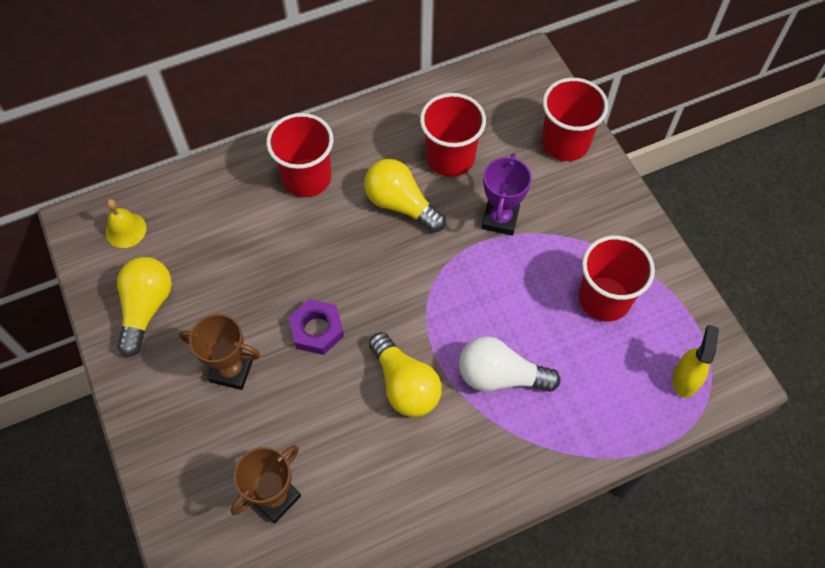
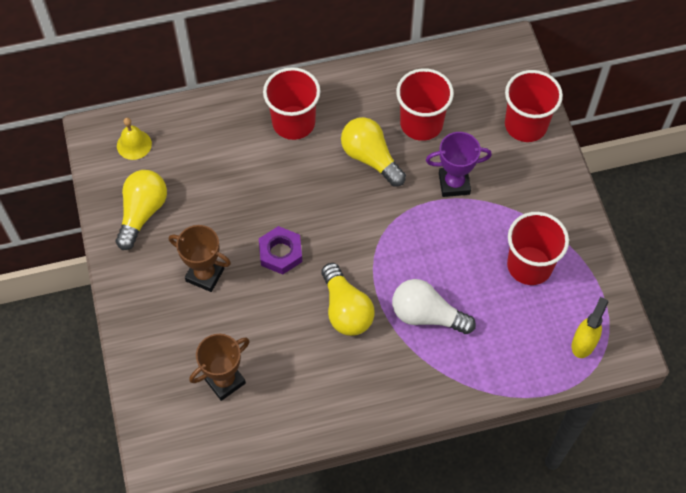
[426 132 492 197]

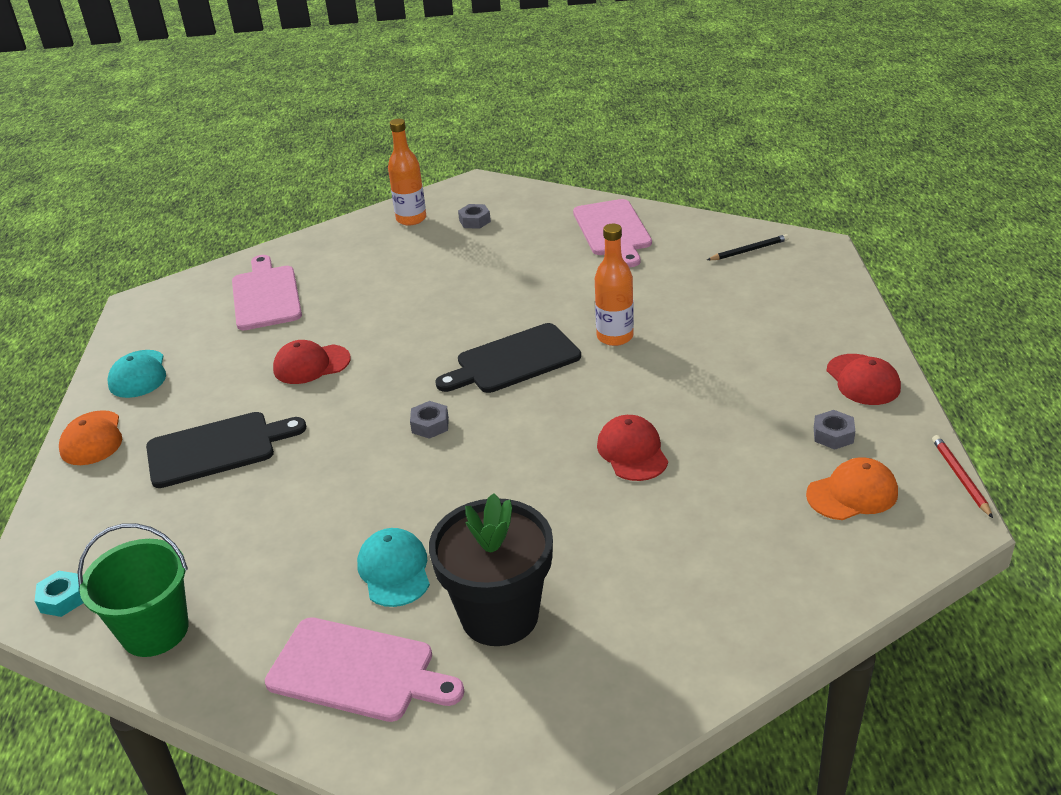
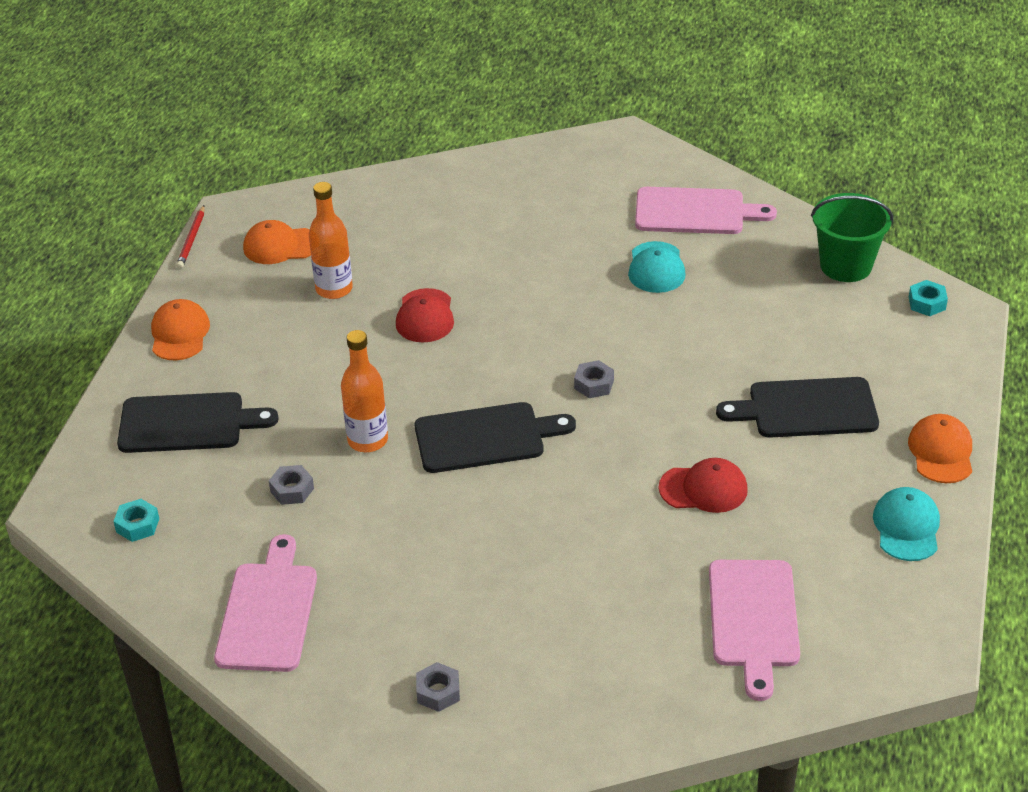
[635 187 777 234]
[309 182 353 299]
[429 493 553 646] (first image)
[113 499 159 542]
[269 465 314 505]
[151 299 210 360]
[117 392 279 453]

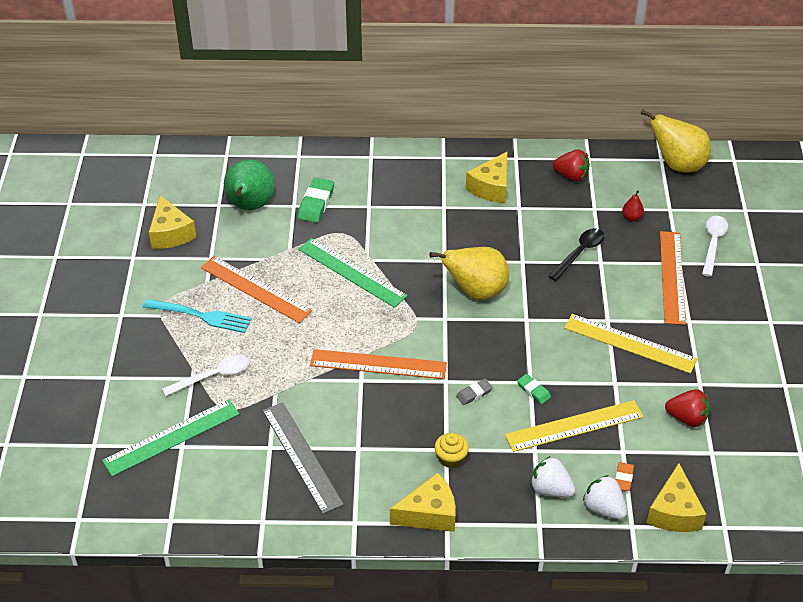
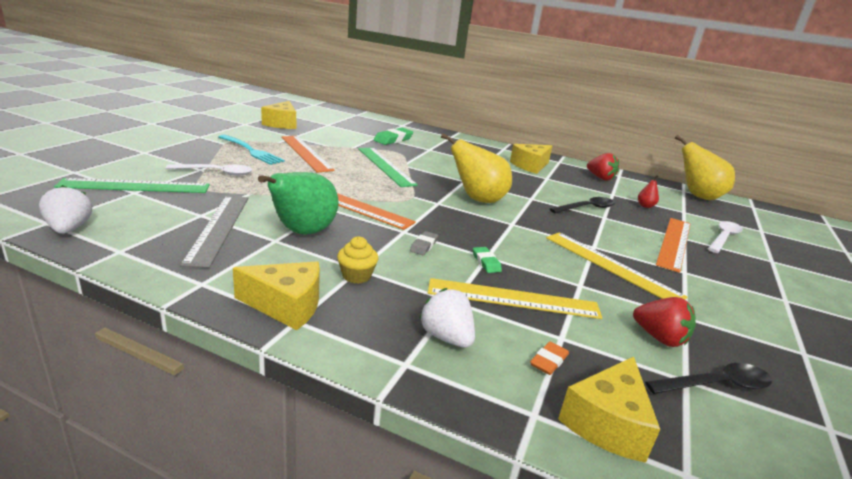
[258 172 339 235]
[410 231 438 255]
[39 185 92 234]
[645 363 772 394]

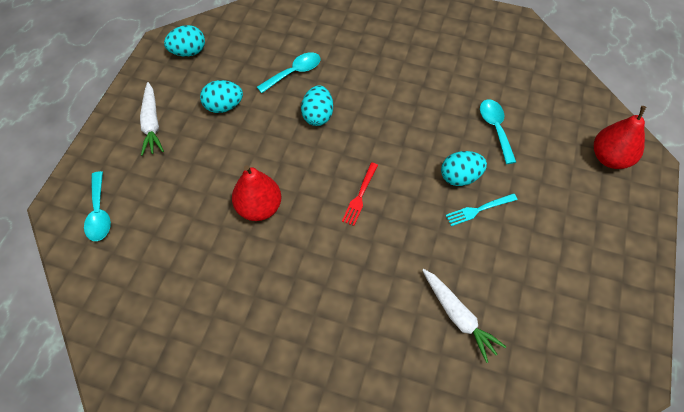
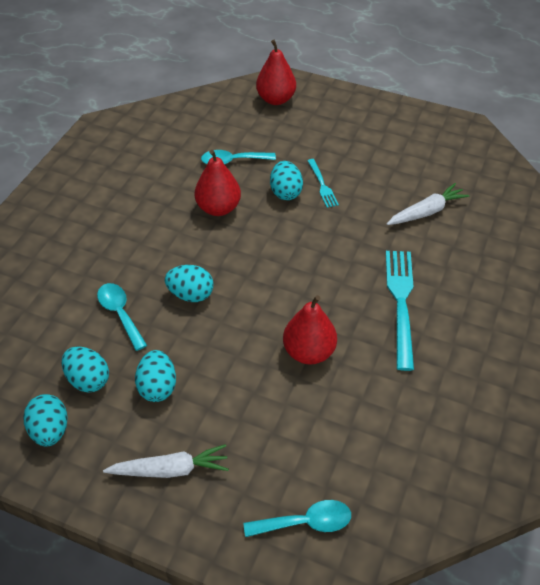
[342 162 378 226] (first image)
[62 346 109 392]
[194 150 241 216]
[386 251 414 371]

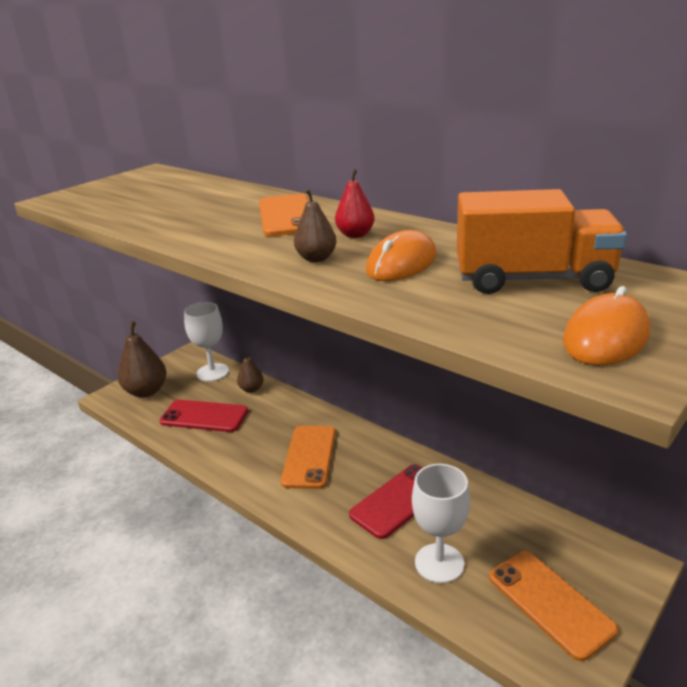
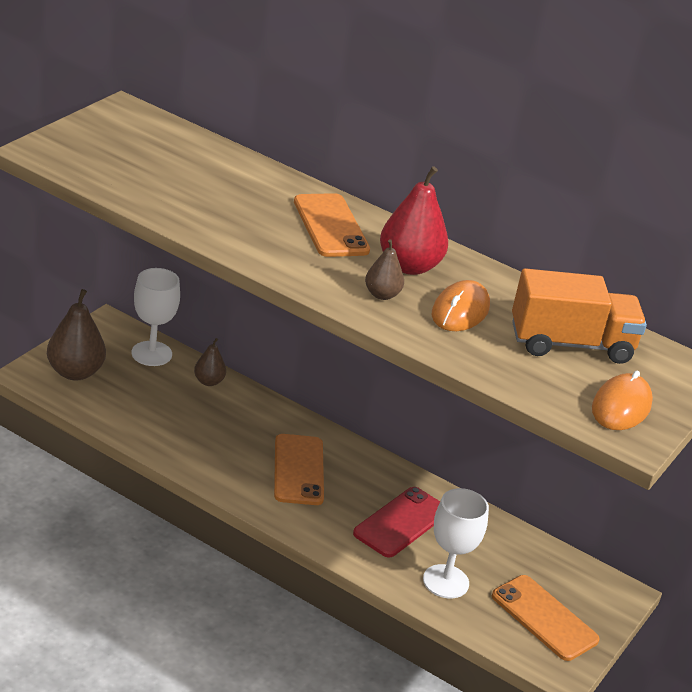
[160 400 248 432] (first image)
[380 166 448 275]

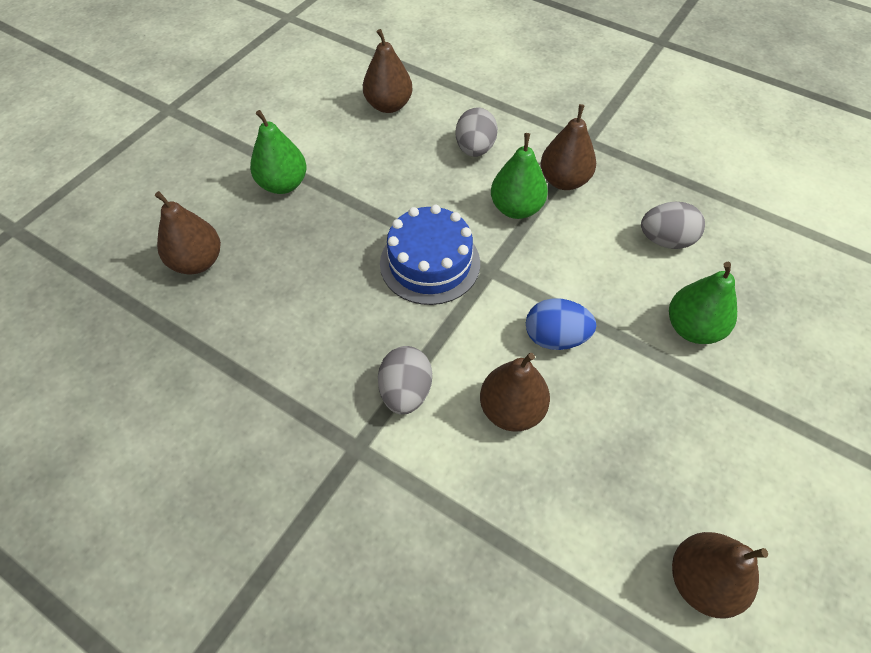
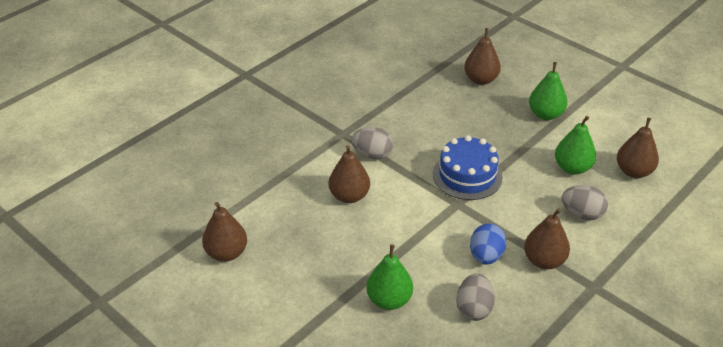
[555 116 596 175]
[470 223 507 265]

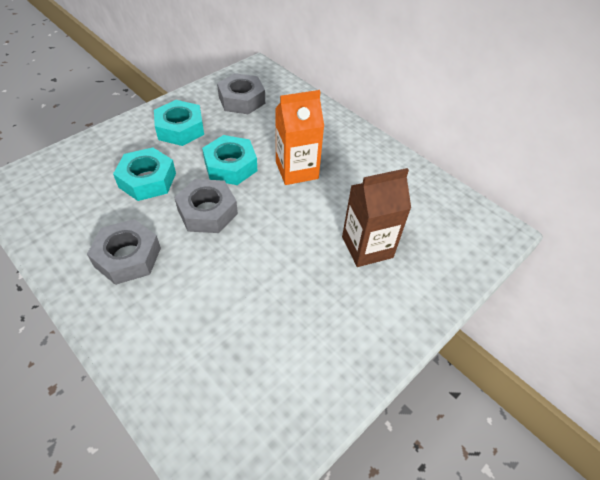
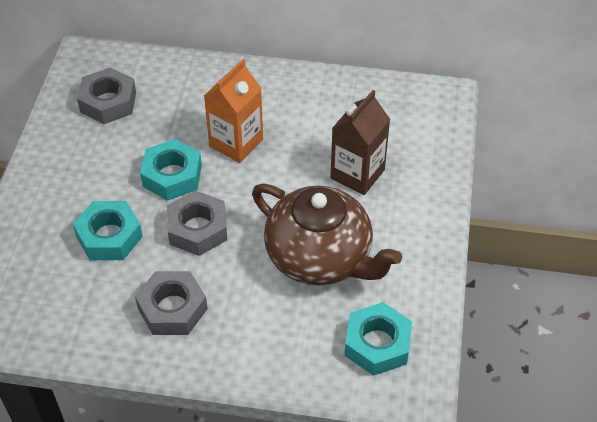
[344 302 412 376]
[252 184 402 285]

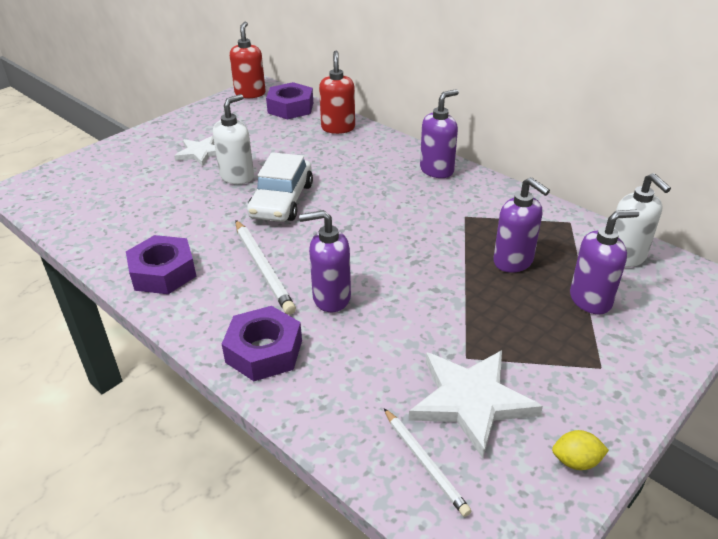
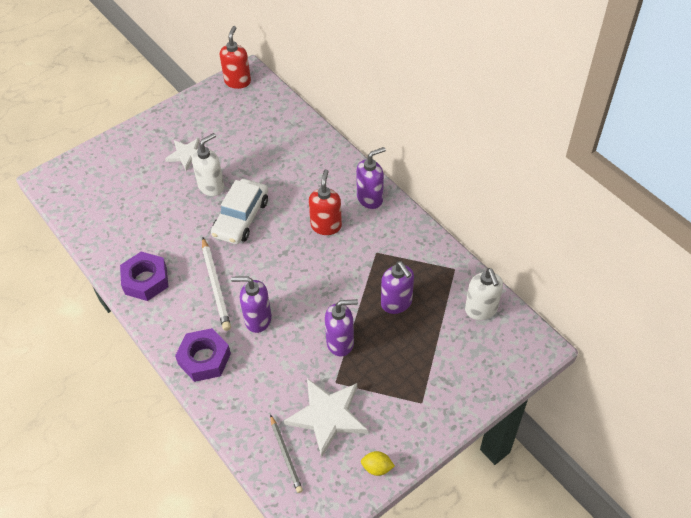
[266 82 313 119] (first image)
[309 169 342 235]
[270 415 303 493]
[325 299 358 356]

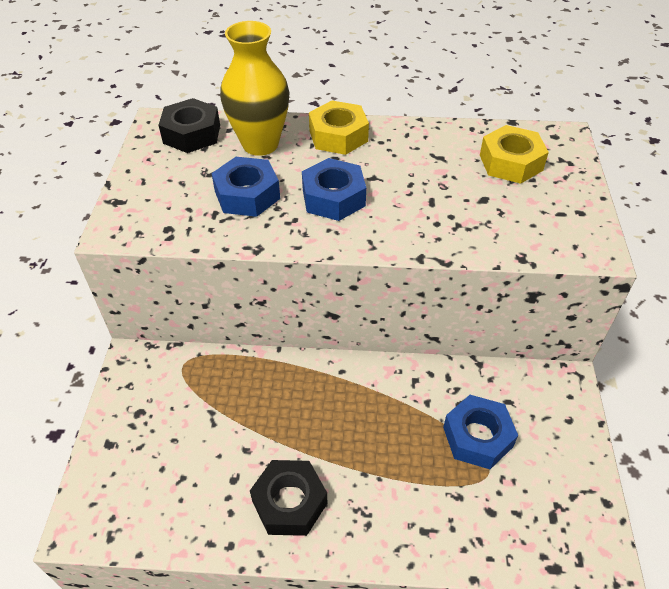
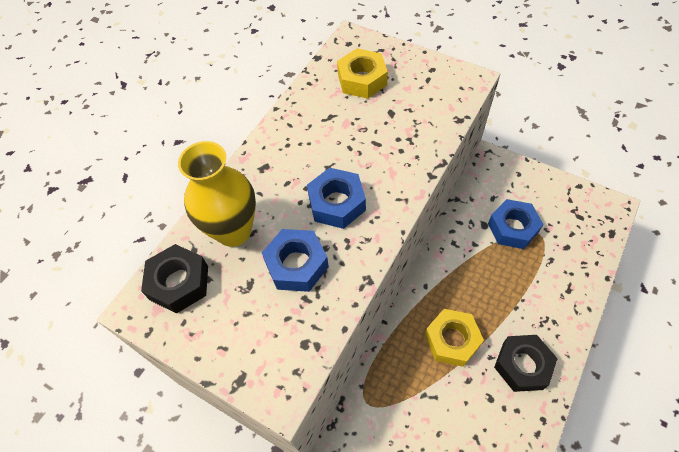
[425 309 484 367]

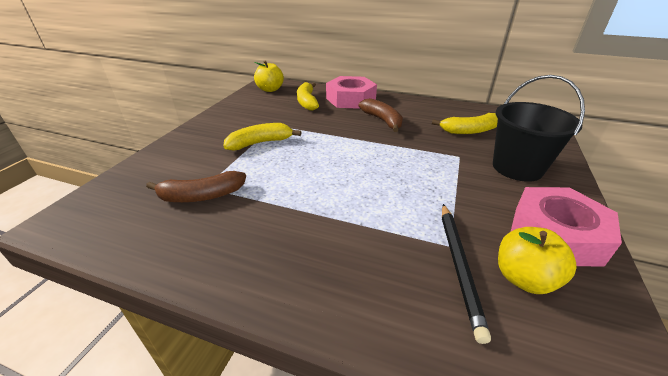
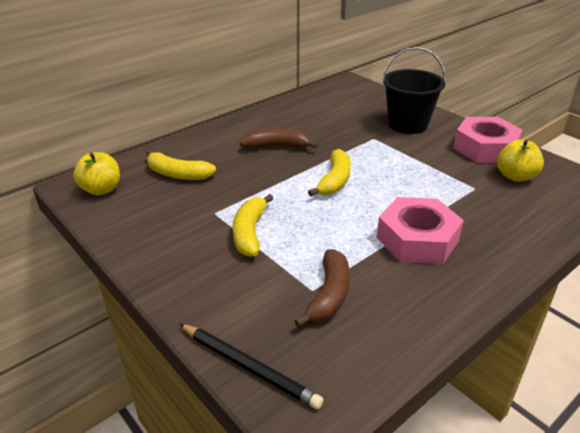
[377 197 464 264]
[308 149 351 196]
[180 324 324 409]

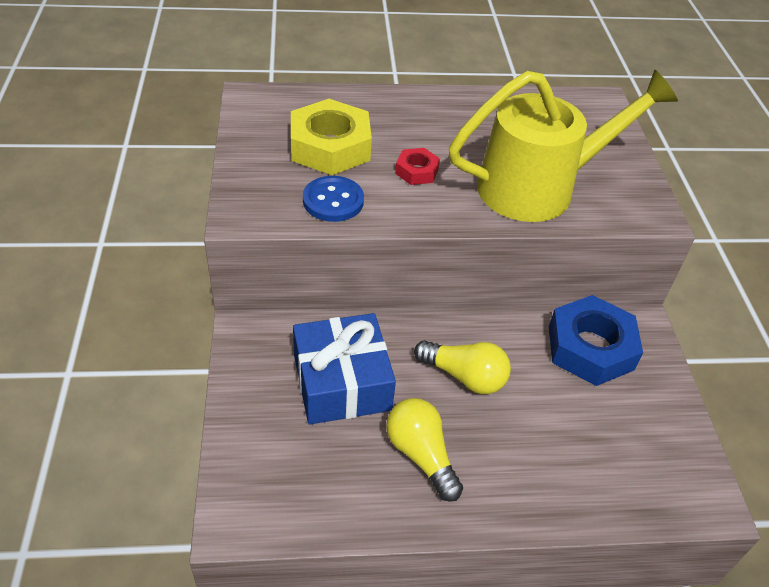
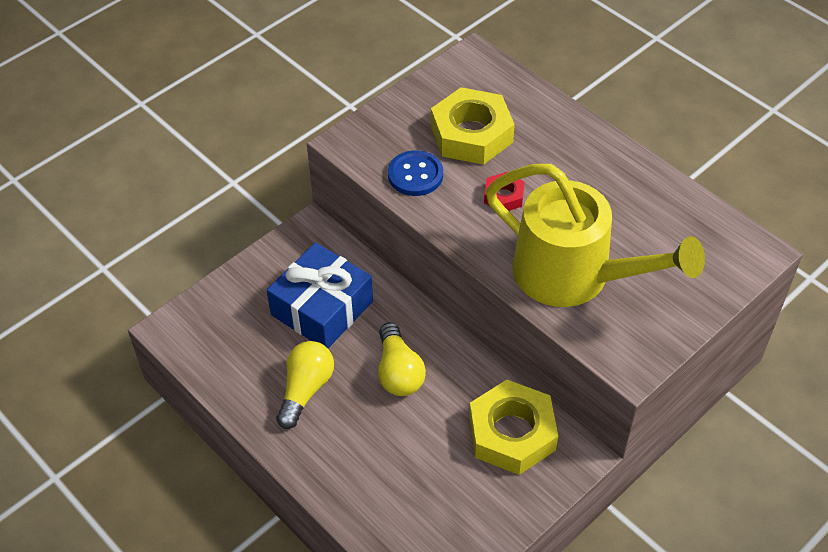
[469 380 558 475]

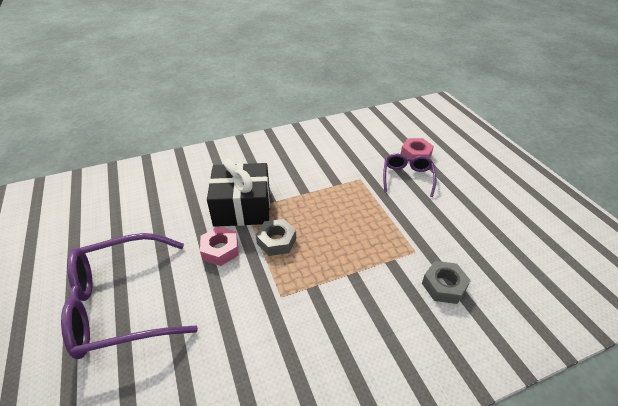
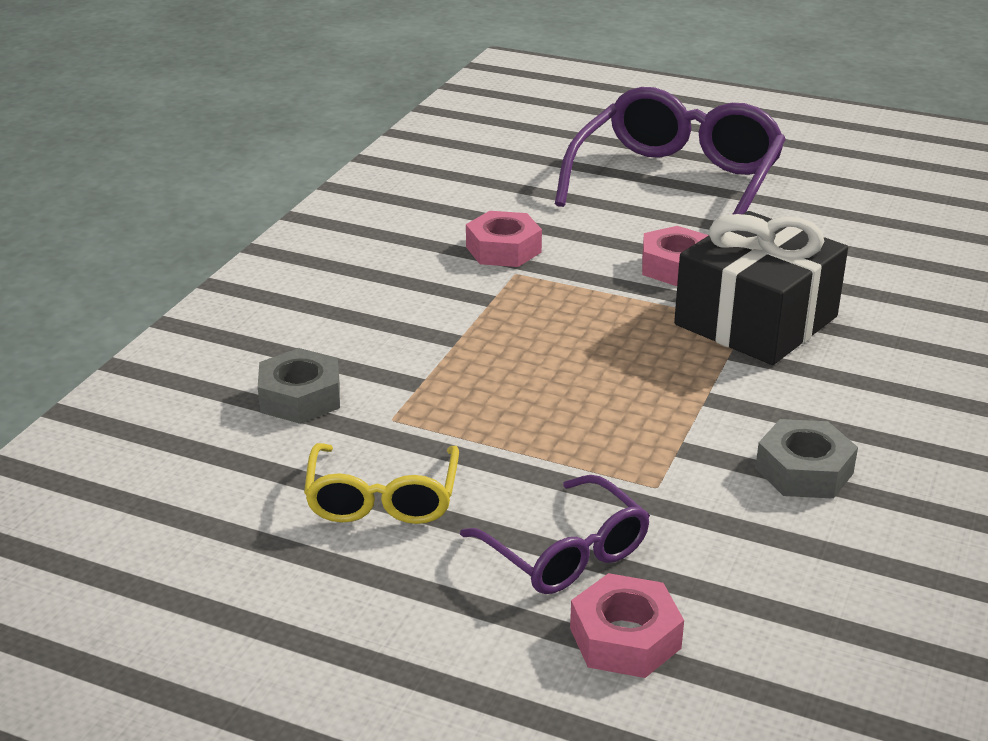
[755 419 858 499]
[304 443 459 524]
[466 211 542 267]

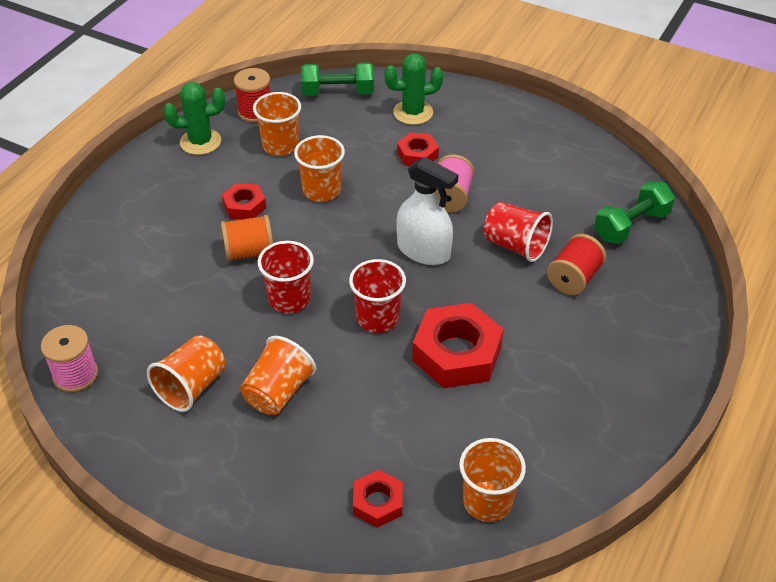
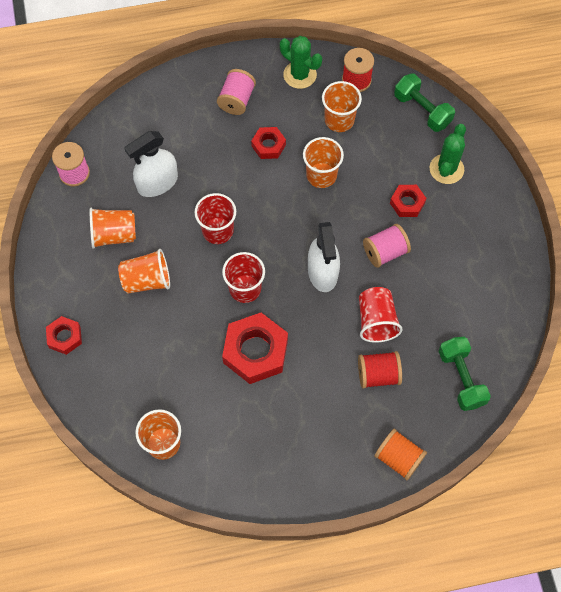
[374 429 427 480]
[46 316 82 355]
[430 124 466 184]
[439 337 491 411]
[125 131 178 197]
[217 69 256 115]

